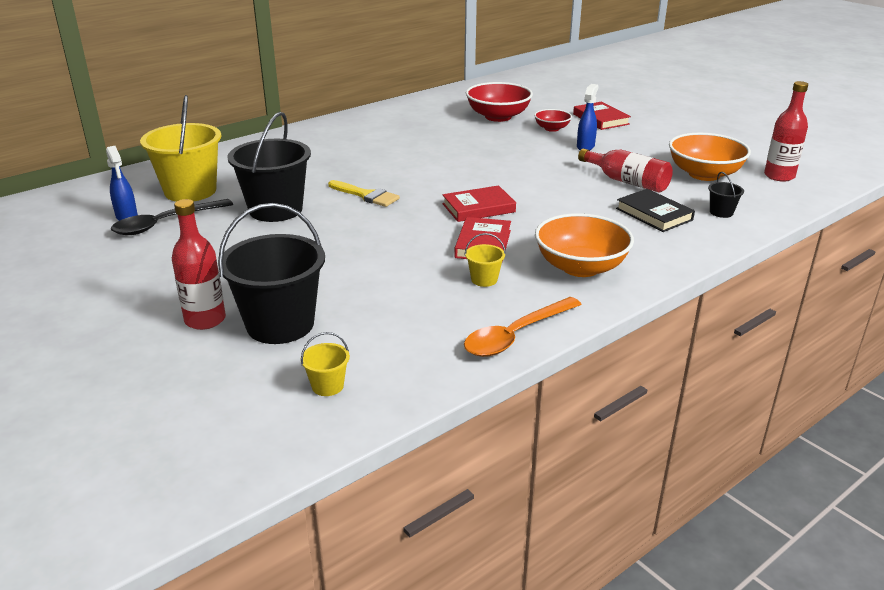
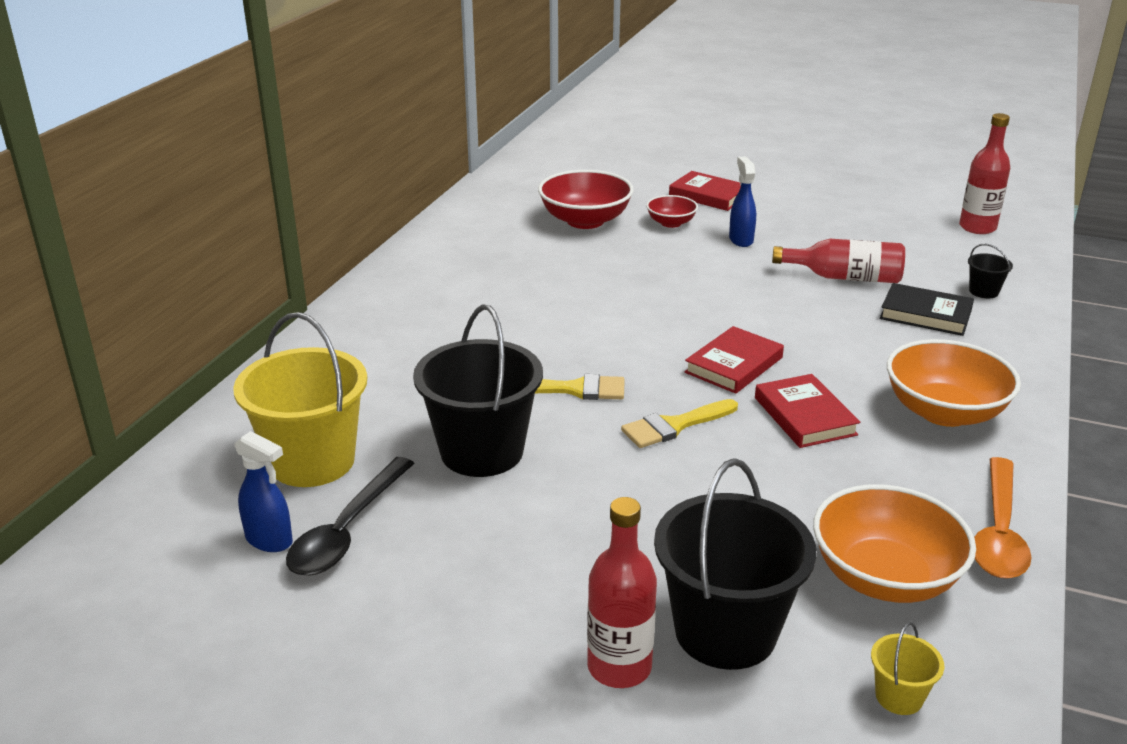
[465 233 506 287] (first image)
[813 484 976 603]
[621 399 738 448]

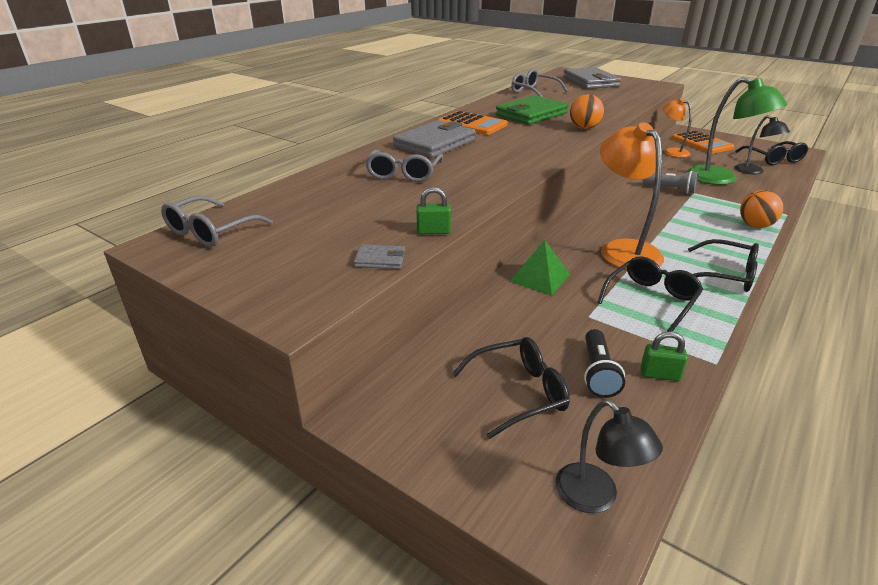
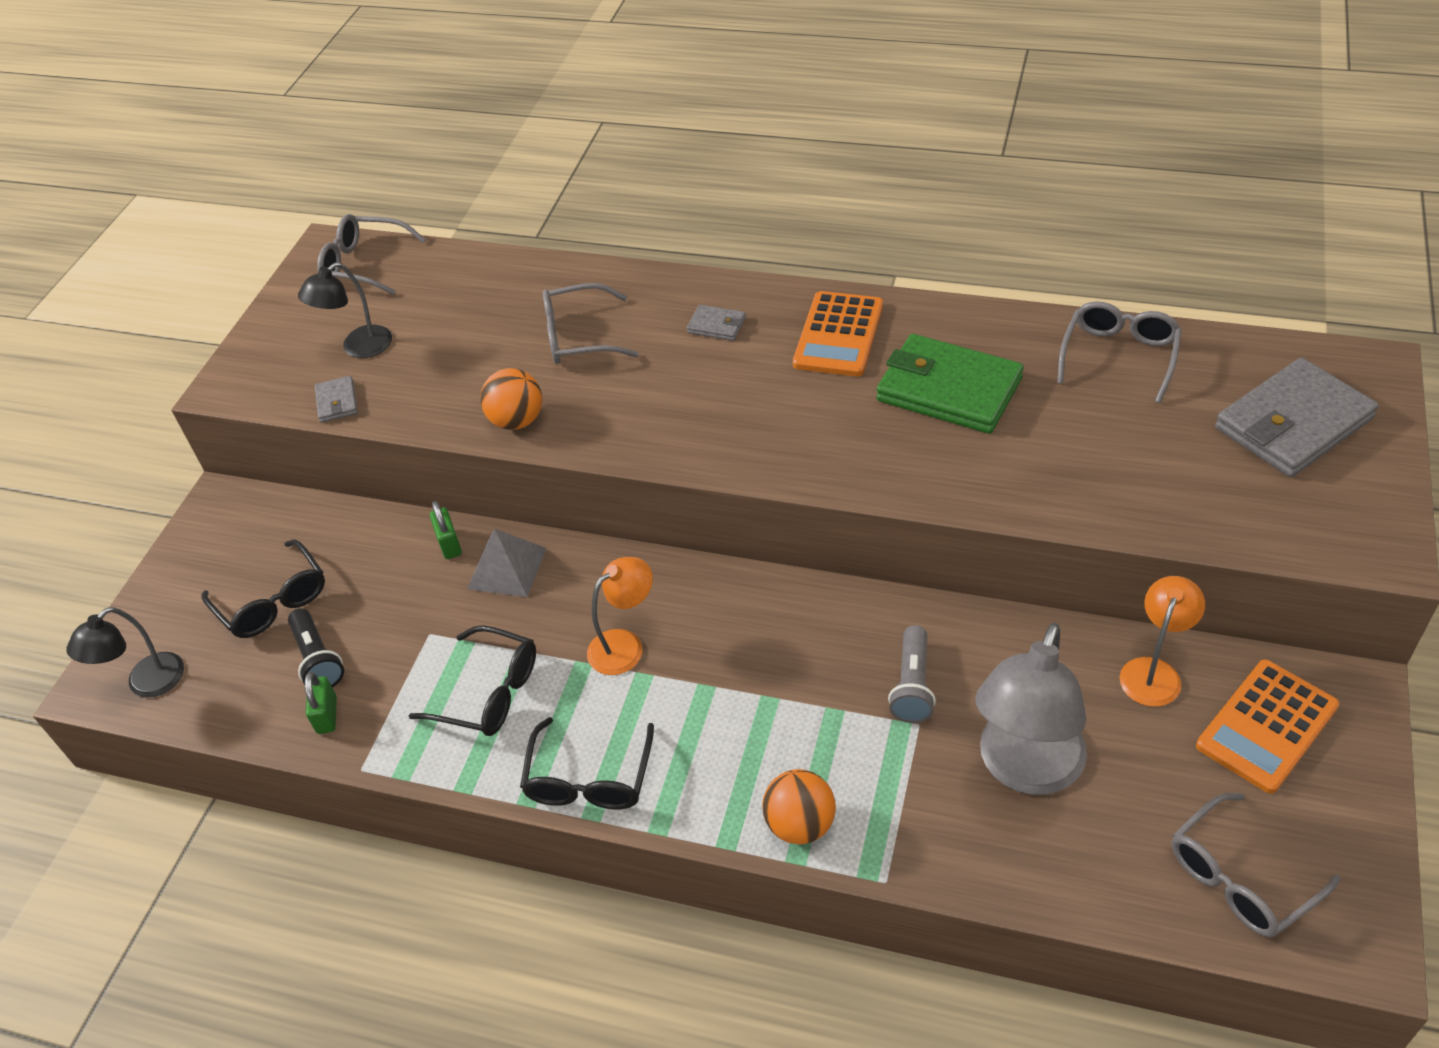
[687 305 746 341]
[430 501 462 559]
[467 529 547 597]
[480 368 542 430]
[288 608 344 687]
[587 557 653 675]
[975 623 1087 795]
[298 263 392 358]
[1172 793 1340 937]

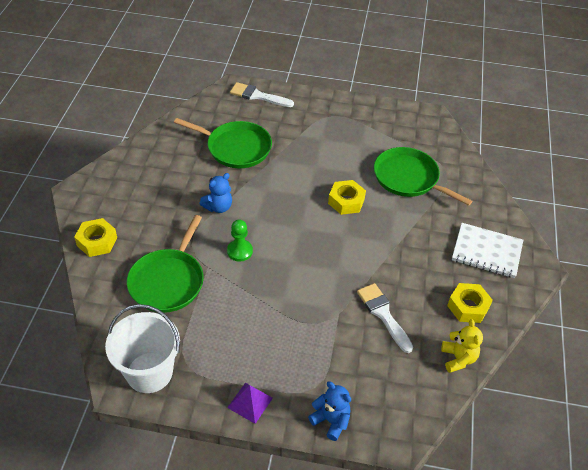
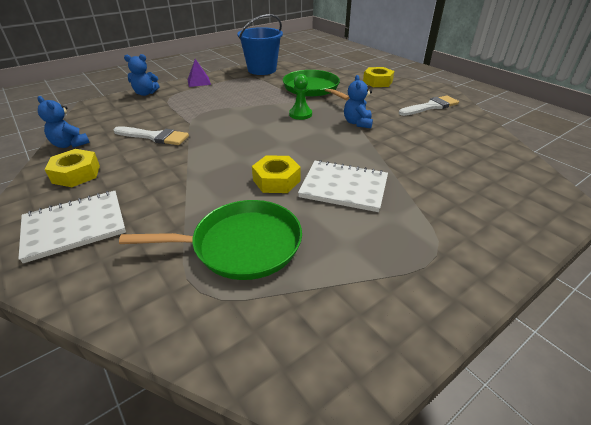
[237 14 283 75]
[174 118 272 168] (first image)
[399 95 459 116]
[38 96 90 148]
[298 160 388 212]

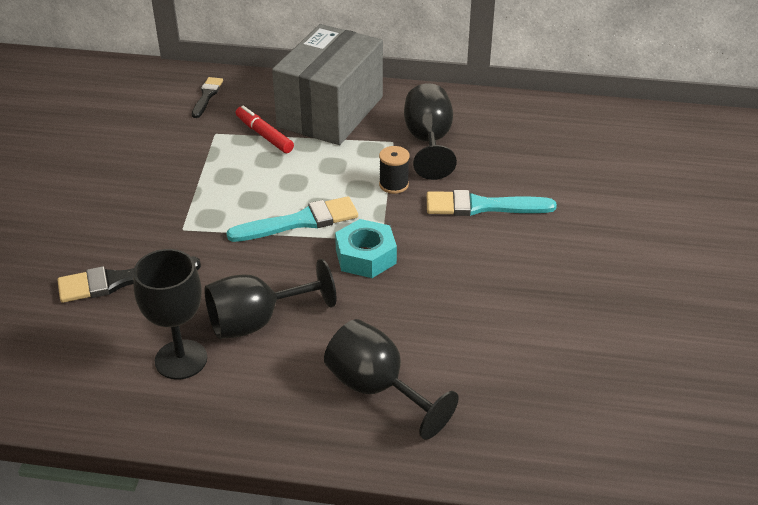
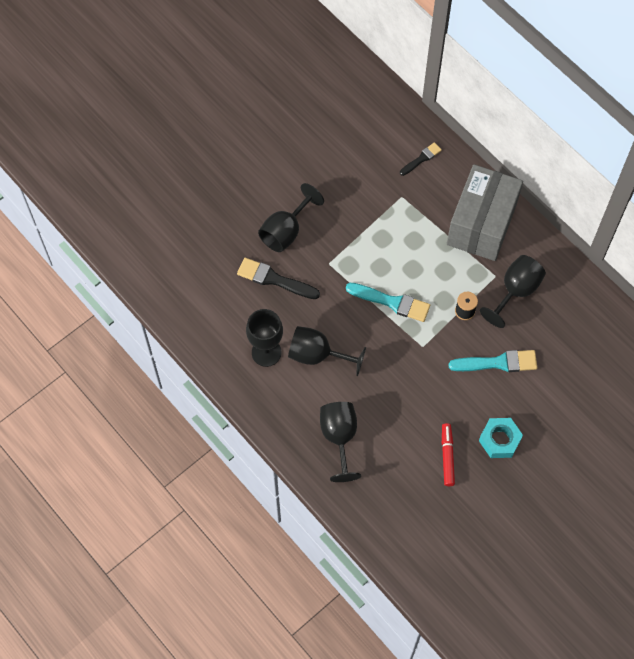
[442 423 455 486]
[447 164 523 261]
[479 418 523 458]
[448 350 537 372]
[258 183 324 252]

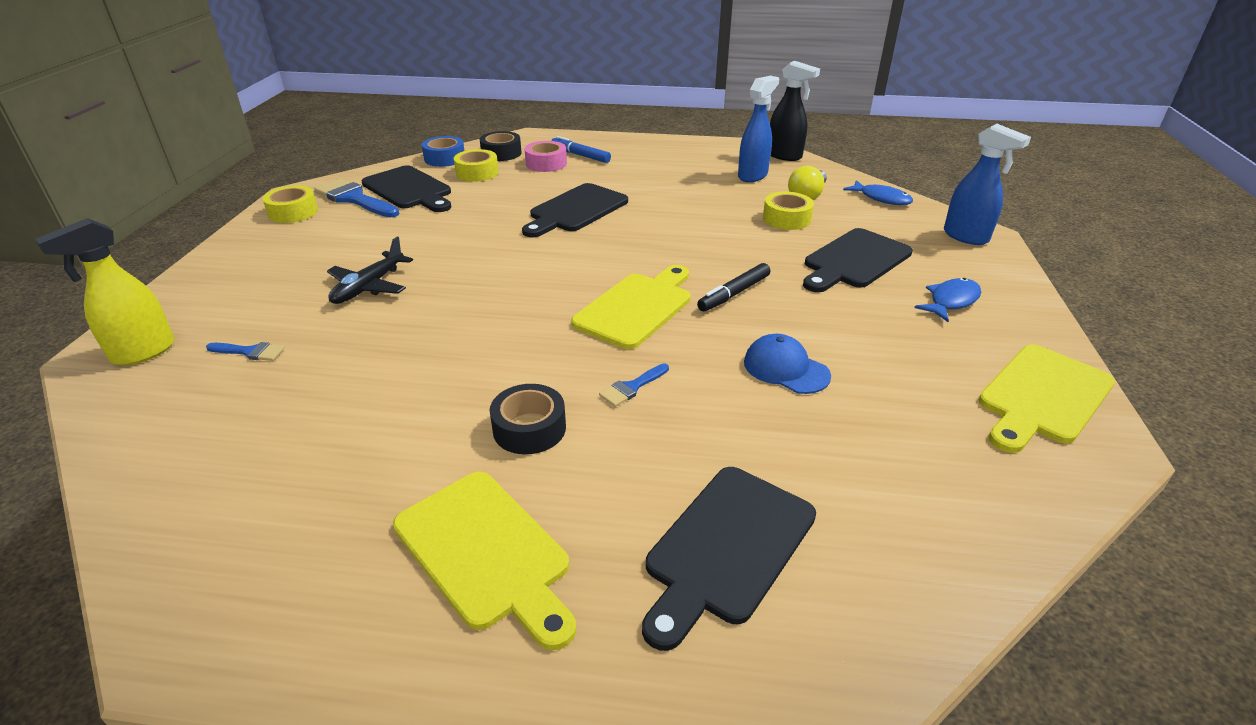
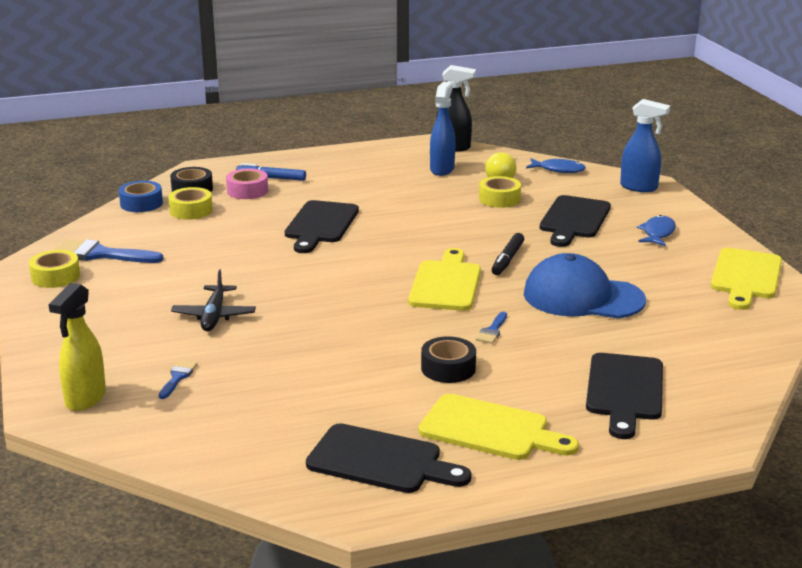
[159 360 197 399]
[306 423 472 493]
[524 253 646 318]

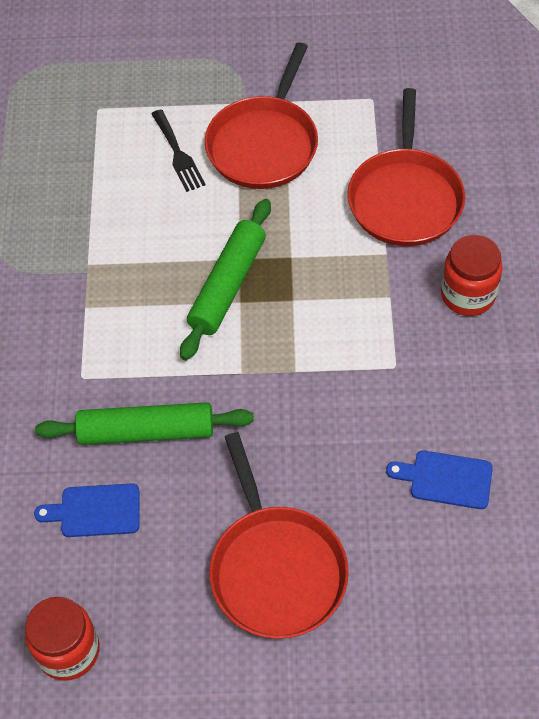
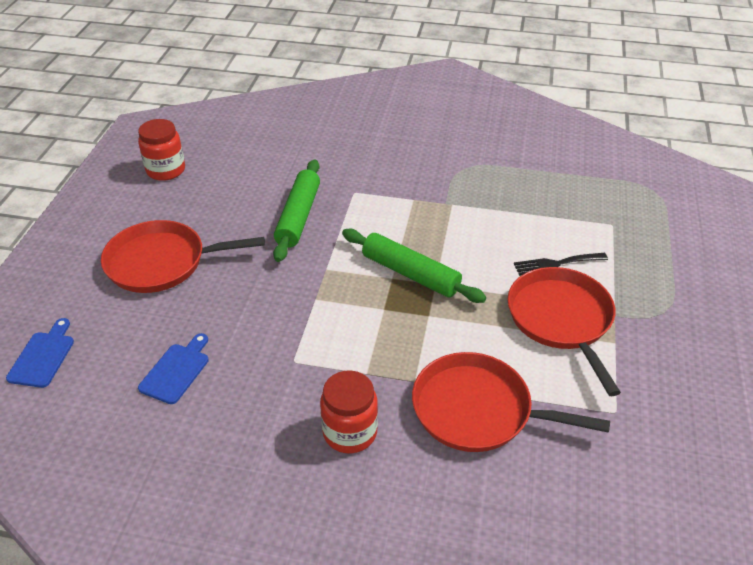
[6 318 74 388]
[508 267 621 396]

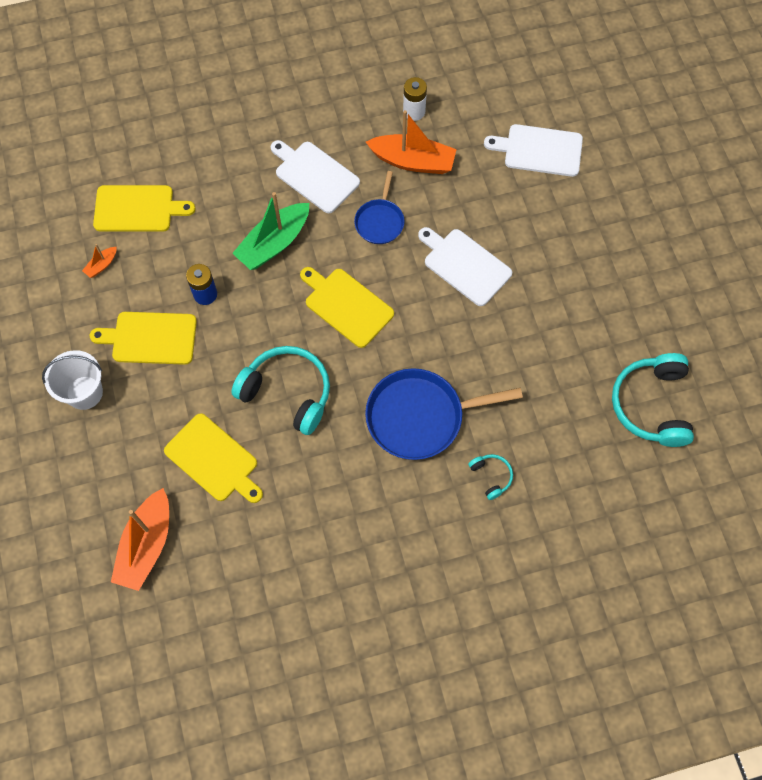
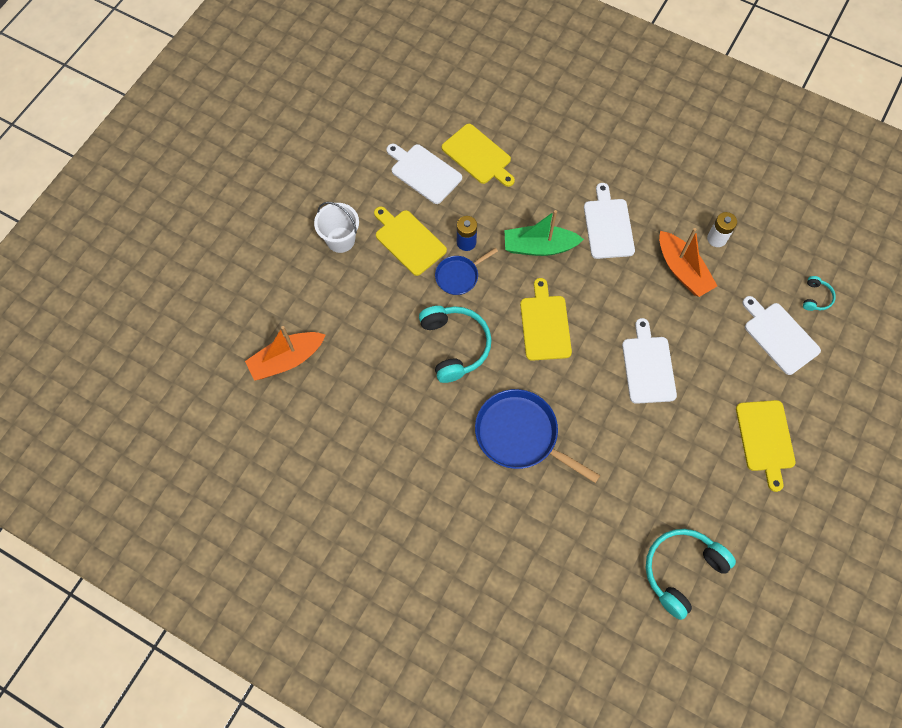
[386 144 462 204]
[736 400 796 492]
[435 248 498 295]
[803 276 836 311]

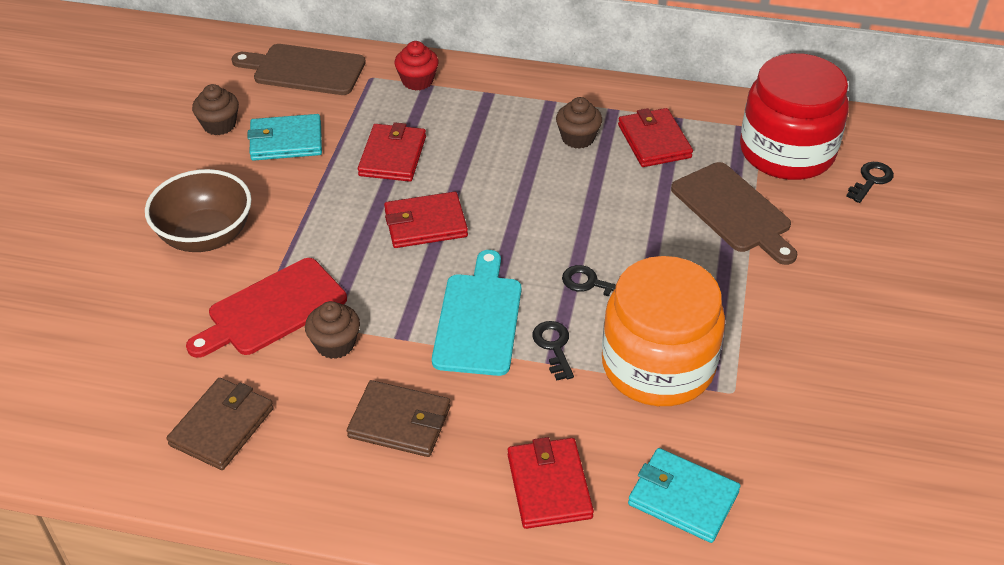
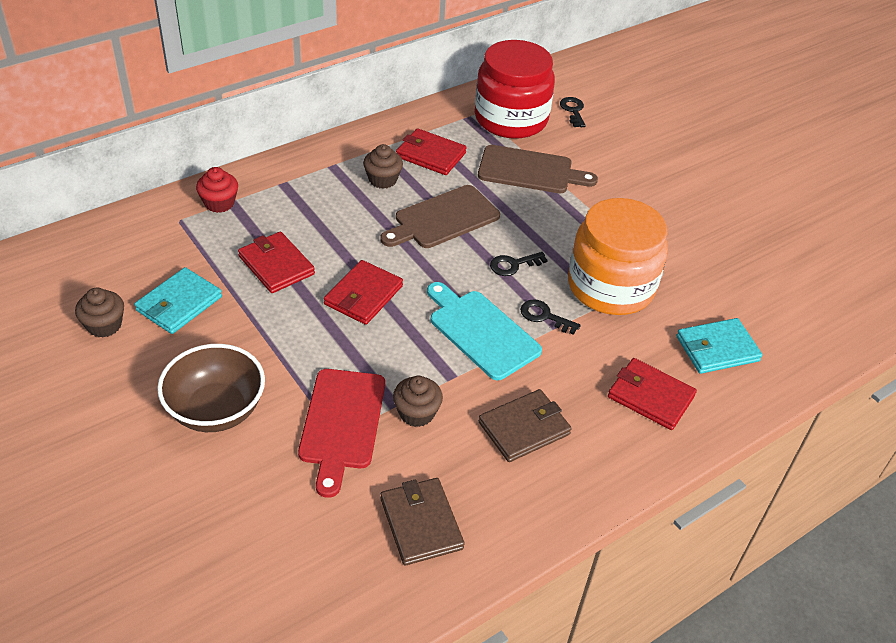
[380 185 500 248]

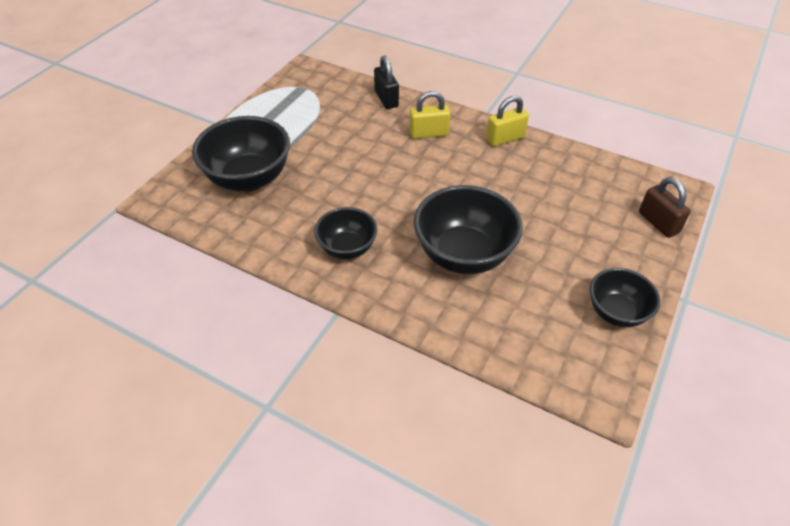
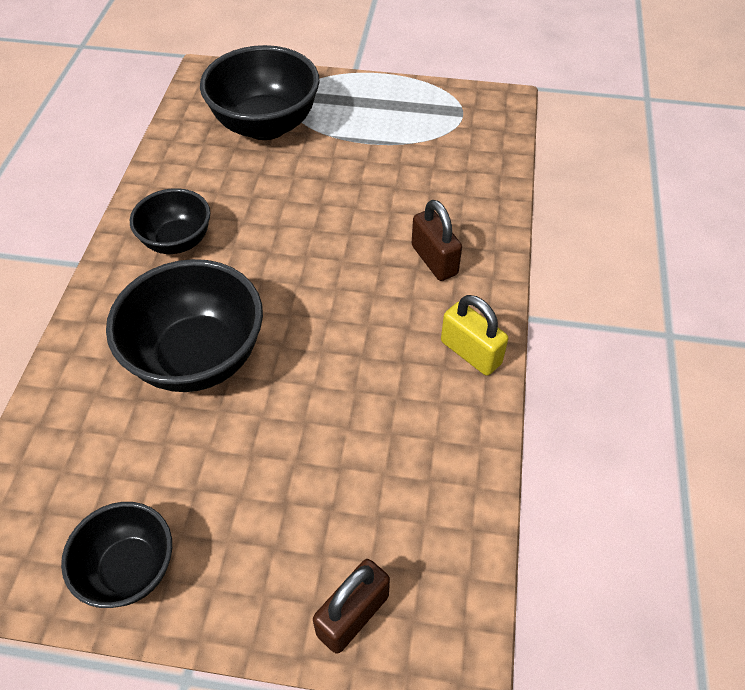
[374 56 399 109] (first image)
[412 200 462 281]

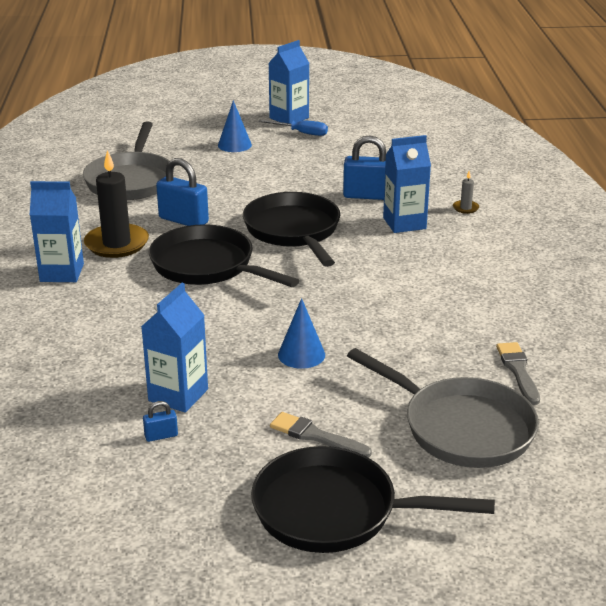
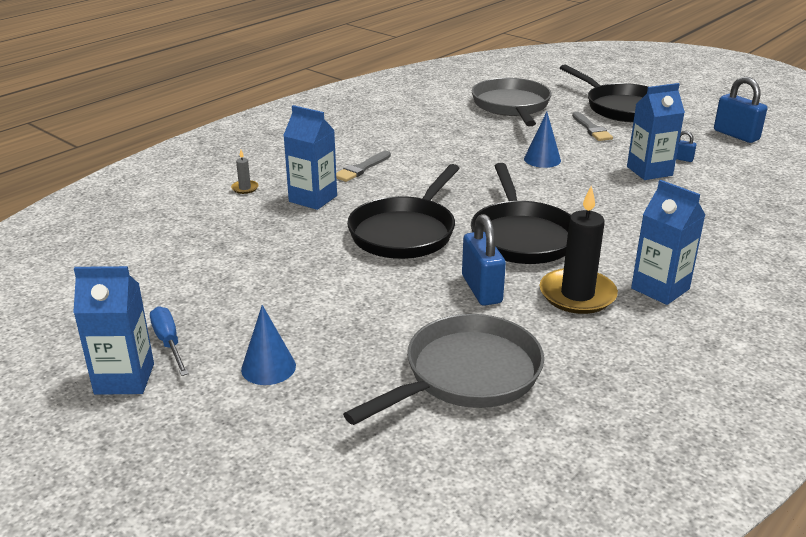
[714 77 767 143]
[336 151 391 182]

